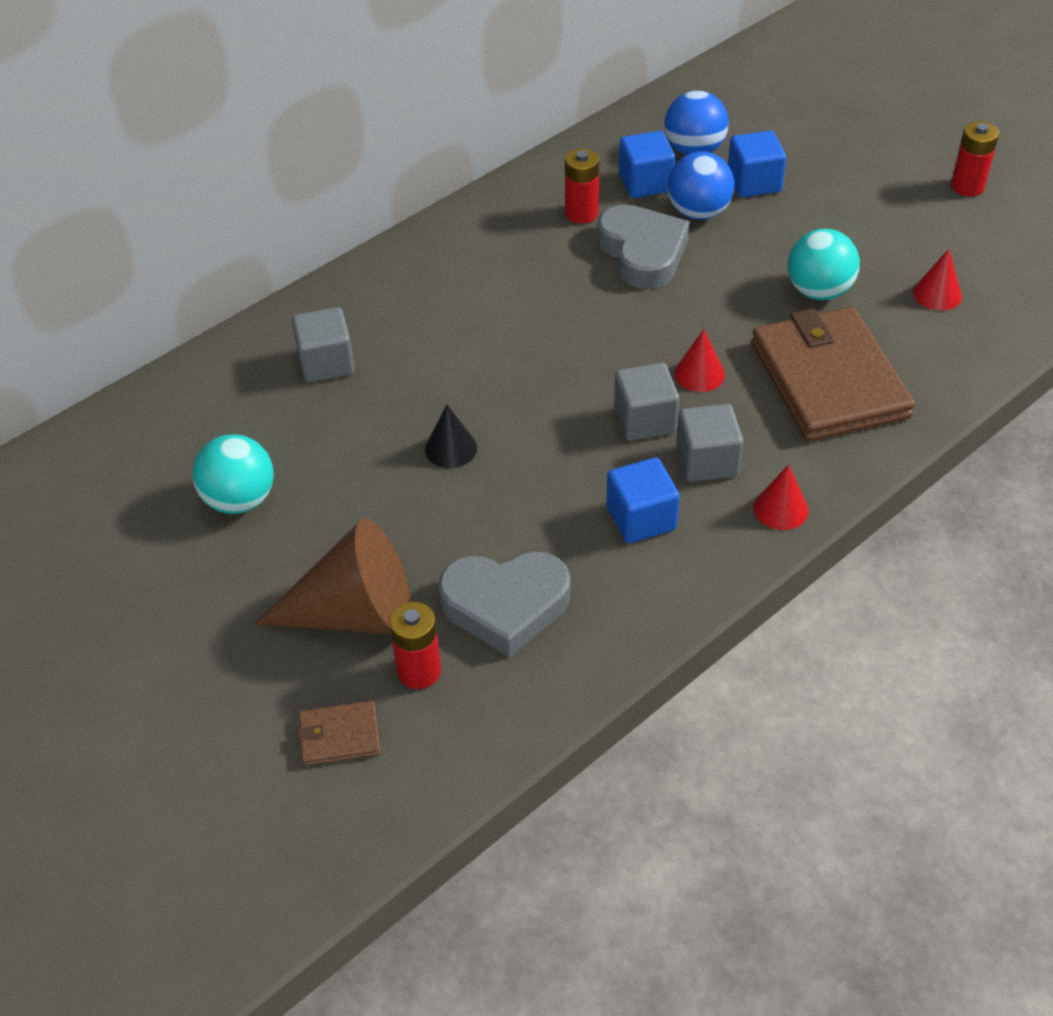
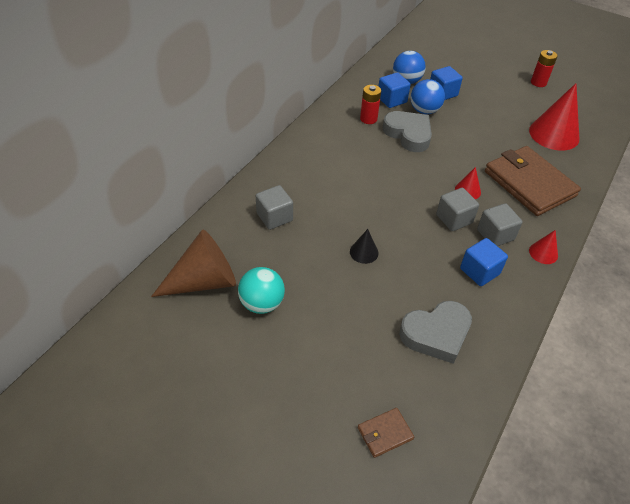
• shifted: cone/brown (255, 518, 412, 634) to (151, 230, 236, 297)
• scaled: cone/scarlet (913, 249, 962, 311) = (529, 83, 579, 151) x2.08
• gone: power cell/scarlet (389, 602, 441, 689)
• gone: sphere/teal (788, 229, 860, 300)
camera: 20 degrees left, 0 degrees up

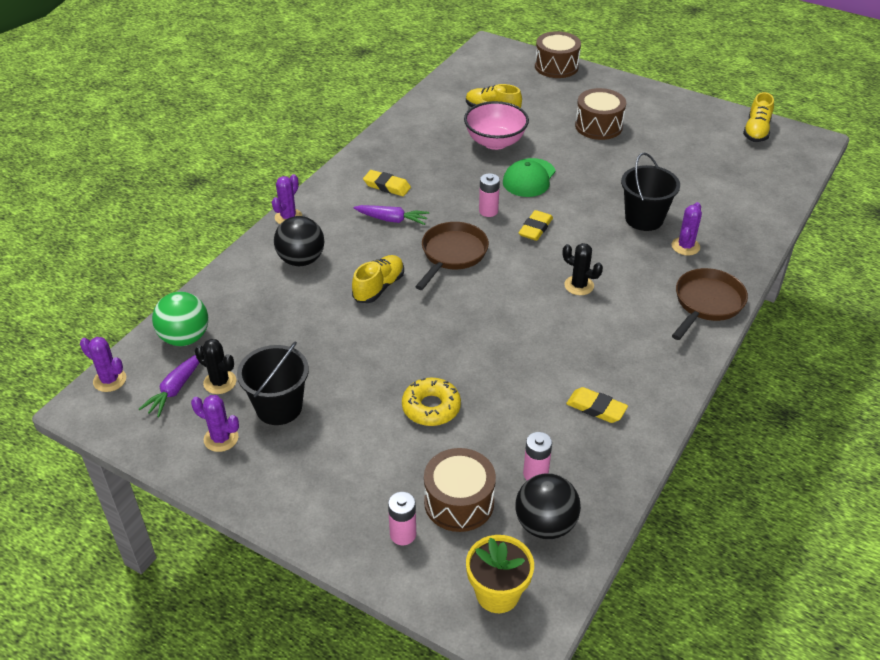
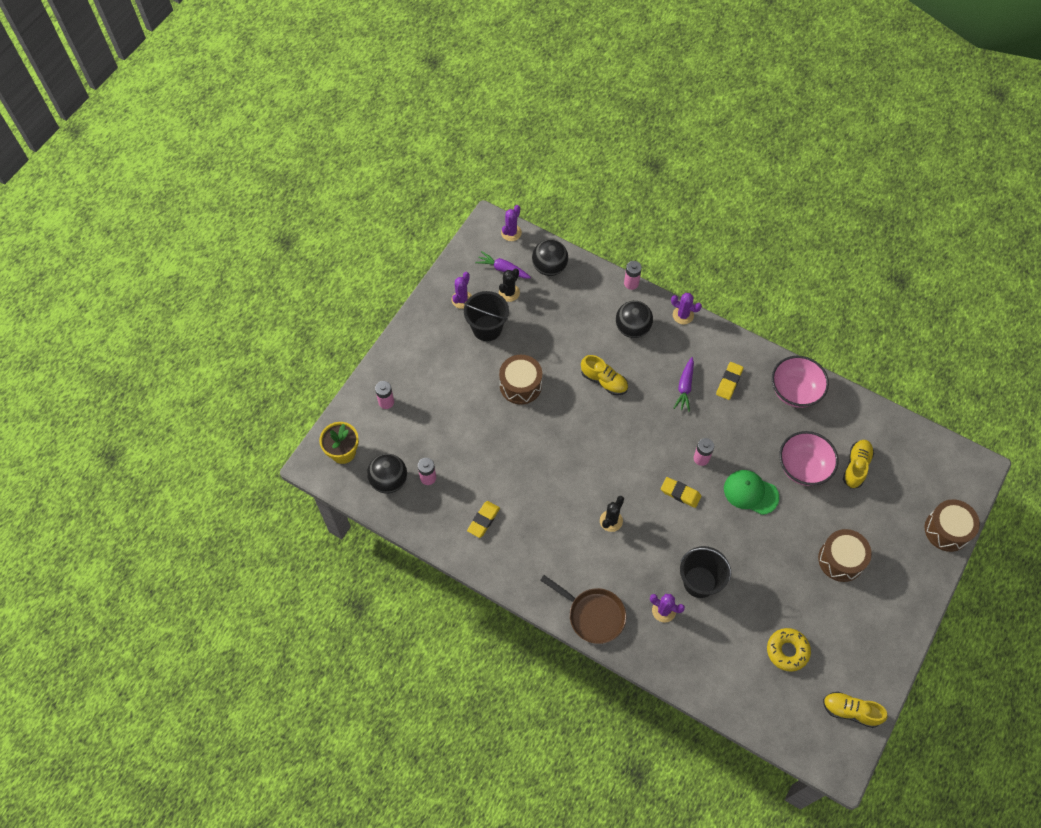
• shifted: snare drum/brown (424, 448, 496, 532) to (499, 355, 542, 405)
• repainted: sphere/leaf-green (152, 292, 208, 346) to sphere/ebony (532, 239, 568, 276)
• new: power cell/rose-pink (624, 261, 642, 290)
• shifted: doughnut/yellow (402, 378, 461, 426) to (767, 628, 811, 672)
• new: deep dish/rose-pink (772, 356, 829, 408)
• gone: pan/brown (415, 222, 489, 290)
camera: 90 degrees right, 20 degrees up

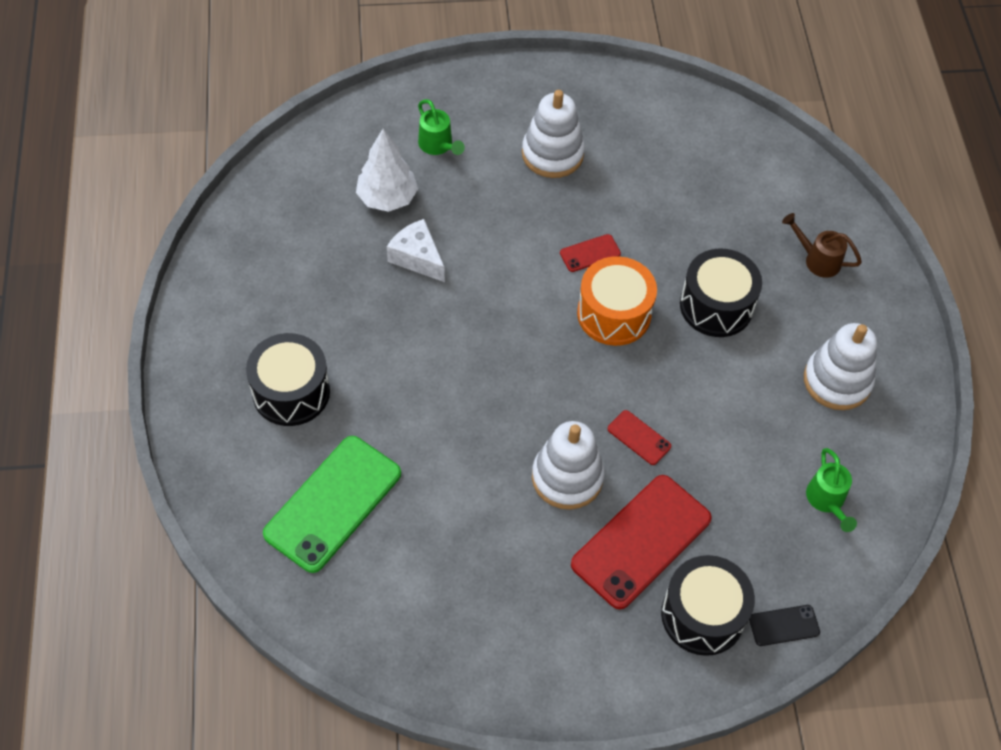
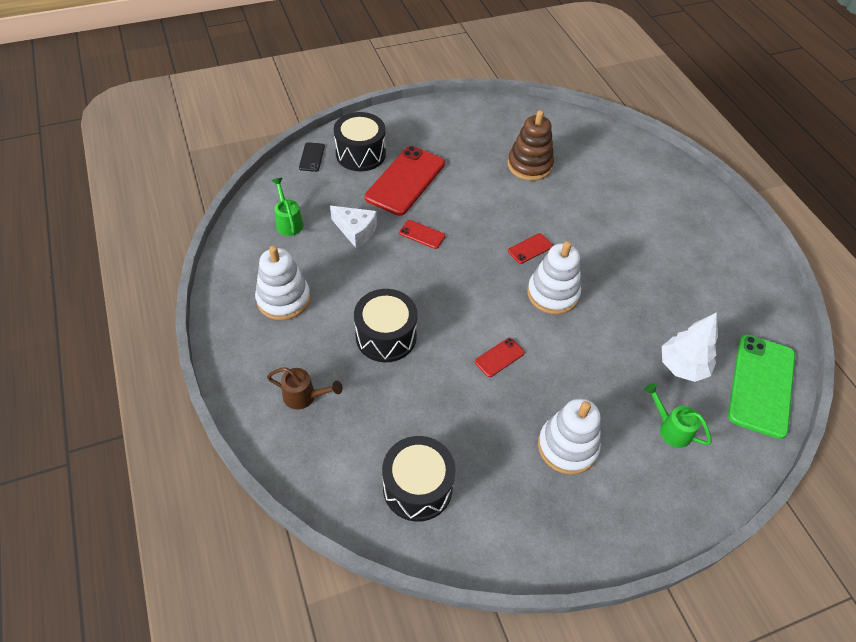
• rotated: smartphone/ebony (749, 605, 820, 646) = (299, 142, 325, 172) 60 degrees counterclockwise
• shifted: cheese/white (387, 219, 445, 282) to (330, 206, 377, 248)
• shifted: snare drum/ebony (246, 333, 330, 426) to (382, 436, 456, 522)
• new: stacking rings/brown (508, 110, 554, 181)
• new: smartphone/scarlet (508, 233, 553, 264)
• shifted: stacking rings/white (532, 421, 605, 510) to (527, 241, 581, 314)
• shifted: smartphone/leaf-green (263, 436, 401, 573) to (728, 335, 795, 439)
• gone: snare drum/orange-coloured (577, 256, 657, 346)
camera: 165 degrees right, 5 degrees down

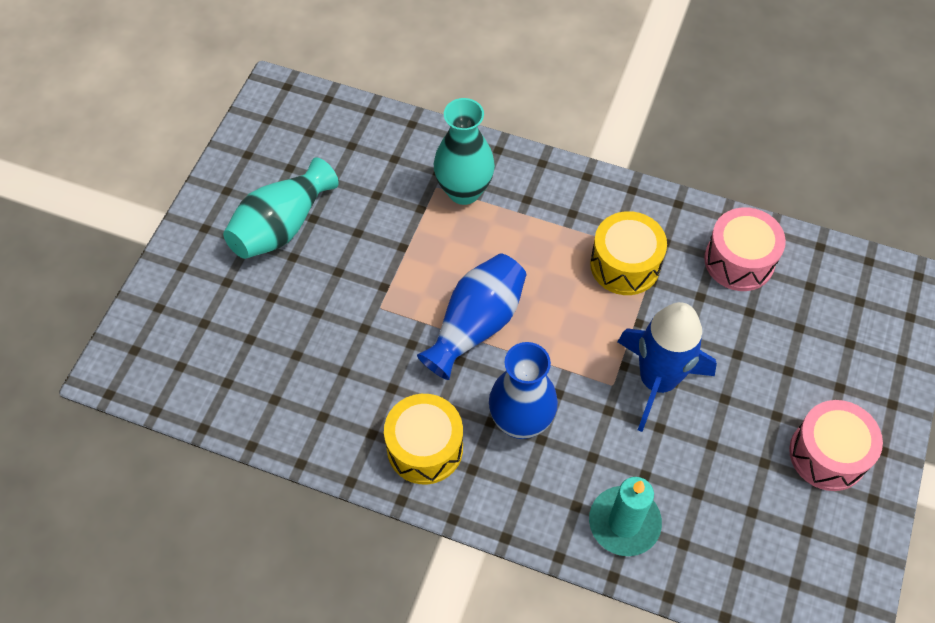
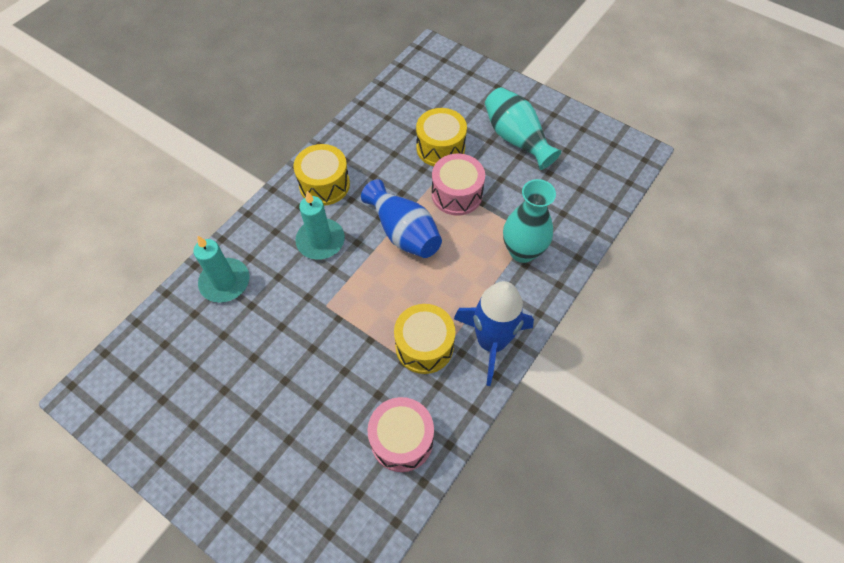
• swapped: tall vase/royal blue (489, 342, 558, 439) to candle/teal (295, 191, 345, 260)
• new: snare drum/yellow (416, 108, 467, 166)
• shifted: snare drum/rose-pink (789, 400, 883, 491) to (432, 154, 485, 216)
• shifted: toy rocket/royal blue (617, 302, 717, 432) to (454, 281, 534, 386)
camera: 105 degrees right, 0 degrees up

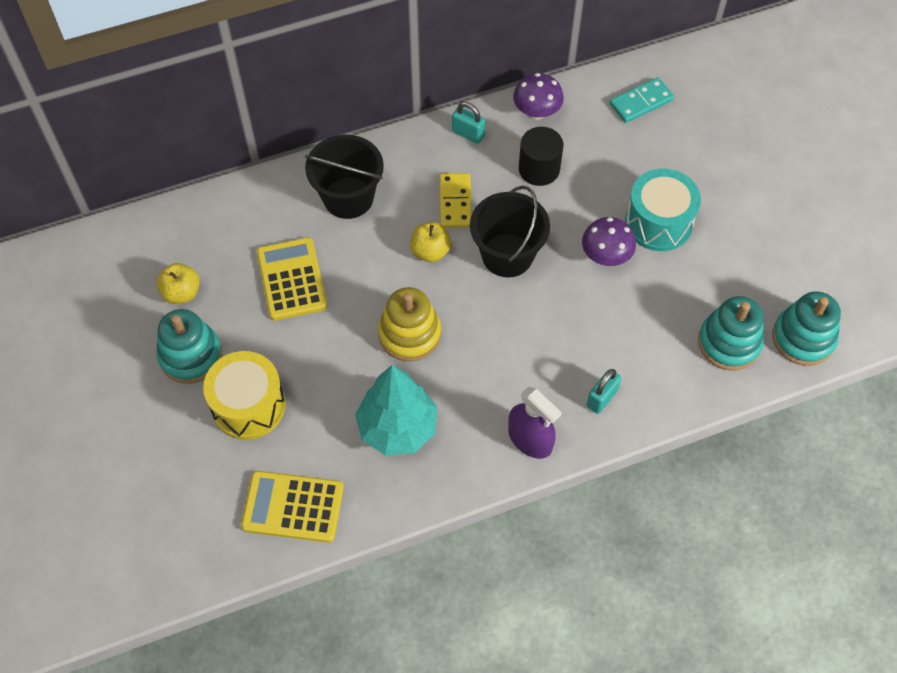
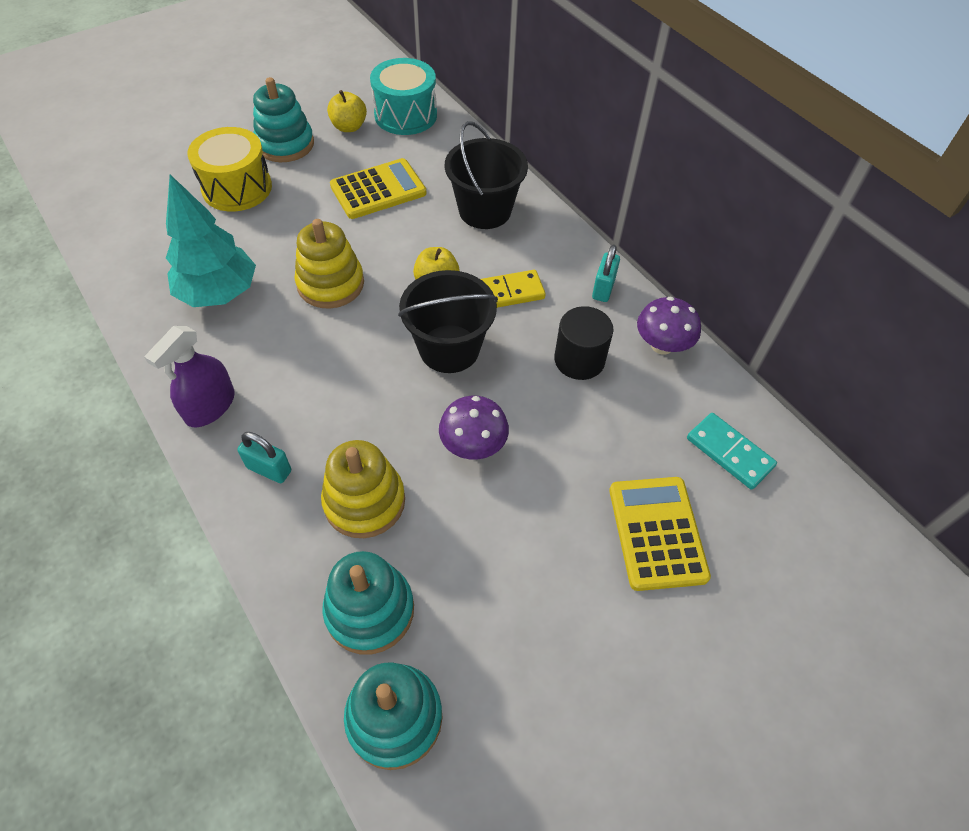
• new: stacking rings/yellow (321, 440, 405, 538)
• shifted: snare drum/teal (625, 169, 701, 251) to (370, 58, 437, 135)
• shifted: calculator/yellow (241, 471, 344, 543) to (609, 477, 711, 591)
camera: 75 degrees right, 5 degrees down

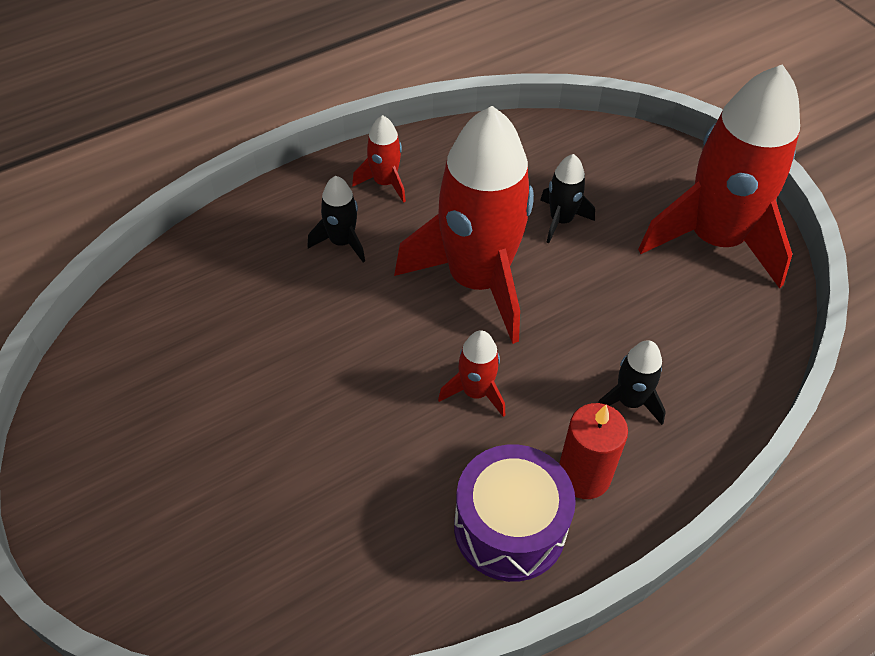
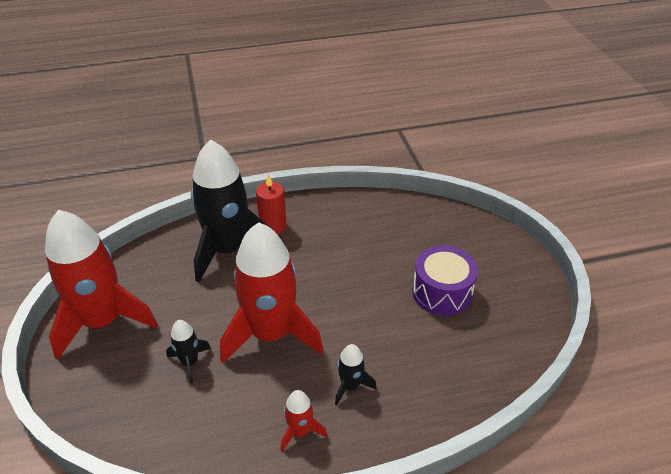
• scaled: toy rocket/ebony (598, 340, 666, 425) = (191, 139, 272, 283) x2.35
• shifted: snare drum/royal purple (454, 444, 576, 582) to (412, 245, 478, 316)
• gone: toy rocket/scarlet (438, 330, 505, 417)
camera: 160 degrees left, 10 degrees down

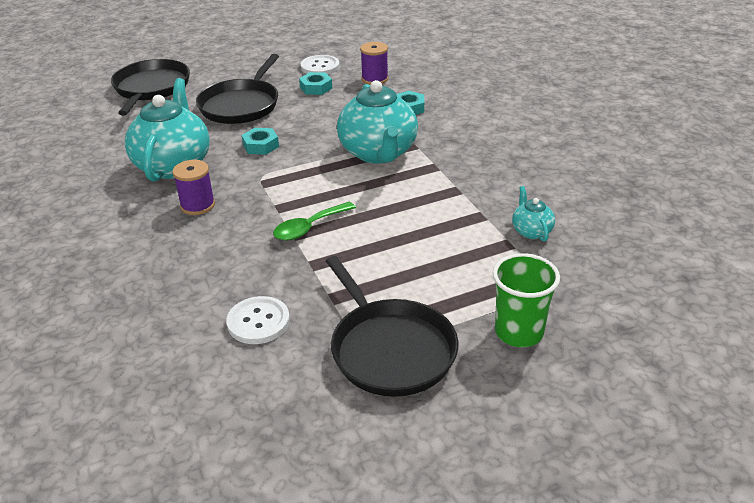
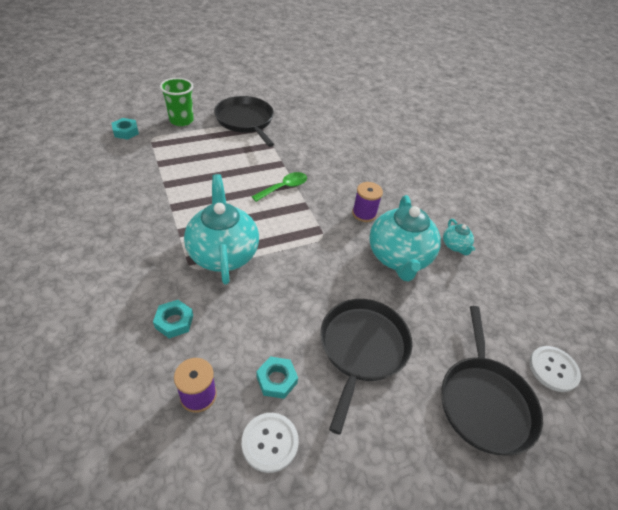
• shifted: hexagon nut/teal (242, 128, 279, 155) to (112, 118, 139, 140)
• shifted: teapot/teal (512, 186, 555, 242) to (443, 219, 475, 255)
• shifted: shirt button/white (226, 296, 290, 344) to (529, 346, 581, 392)
camera: 175 degrees right, 10 degrees up

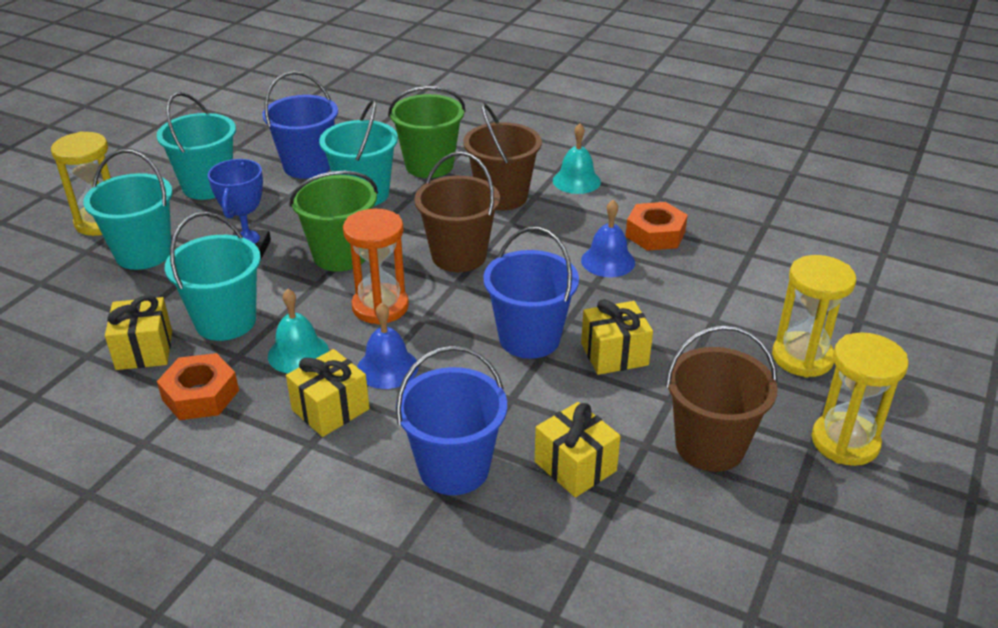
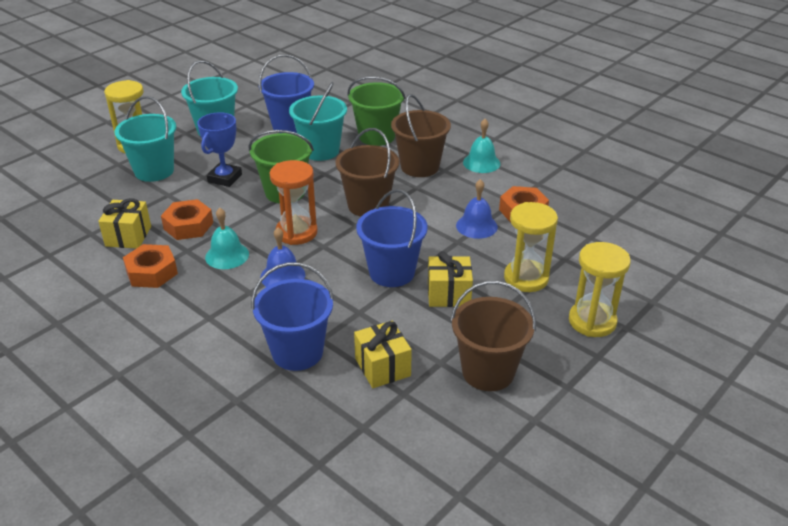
• swapped: bucket/teal (165, 212, 261, 341) to hexagon nut/orange-coloured (161, 199, 213, 240)
• shifted: hourglass/yellow (812, 332, 909, 466) to (504, 202, 558, 292)
• gone: present/yellow (286, 349, 370, 437)
camera: 15 degrees right, 0 degrees up

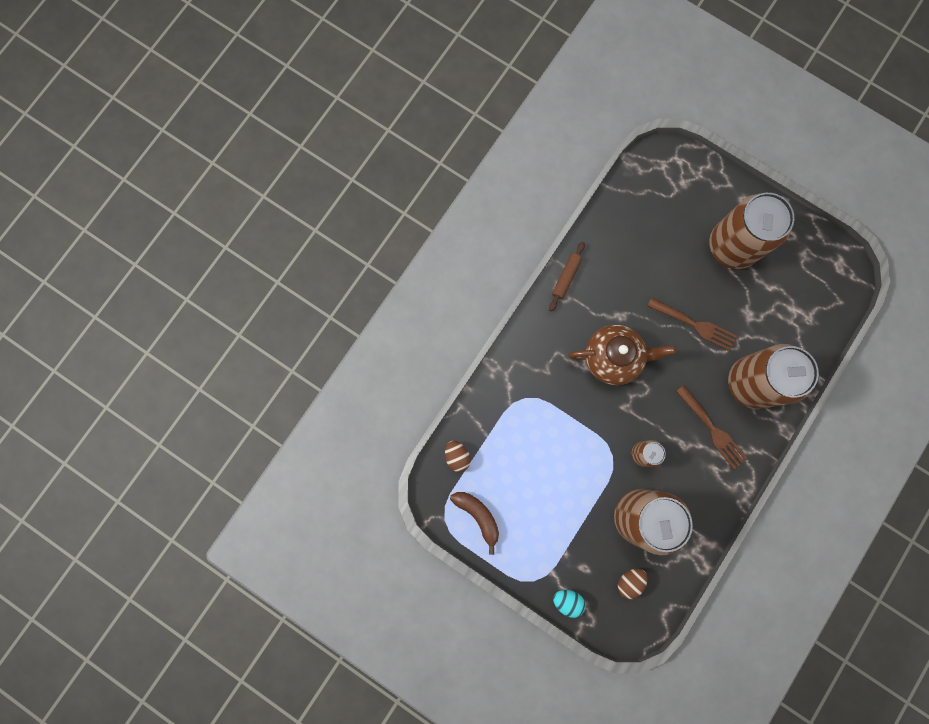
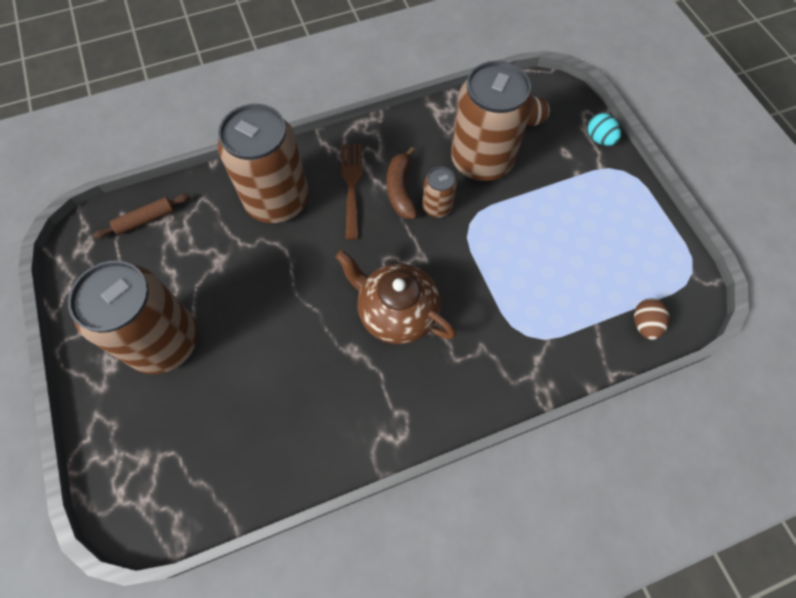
• shifted: dough roller/brown (549, 242, 585, 311) to (93, 194, 190, 239)
• shifted: banana/brown (450, 492, 499, 555) to (387, 147, 417, 219)
• gone: dinner fork/brown (647, 297, 737, 351)
camera: 145 degrees left, 15 degrees down

